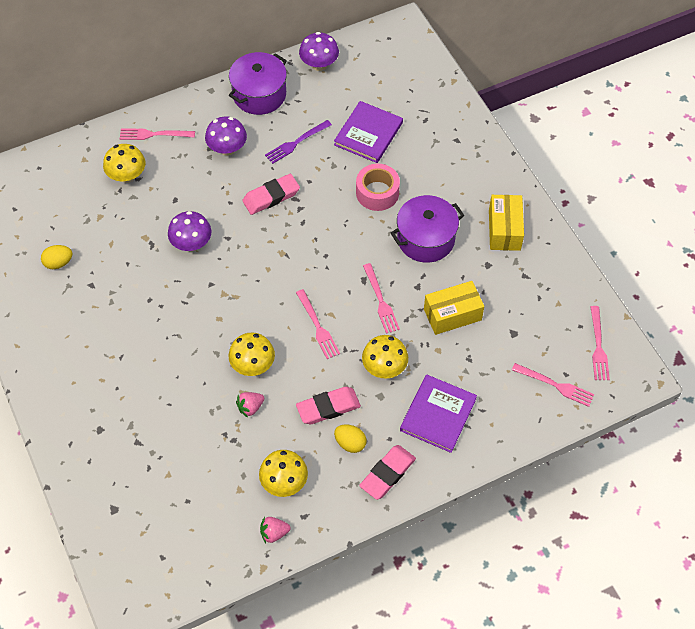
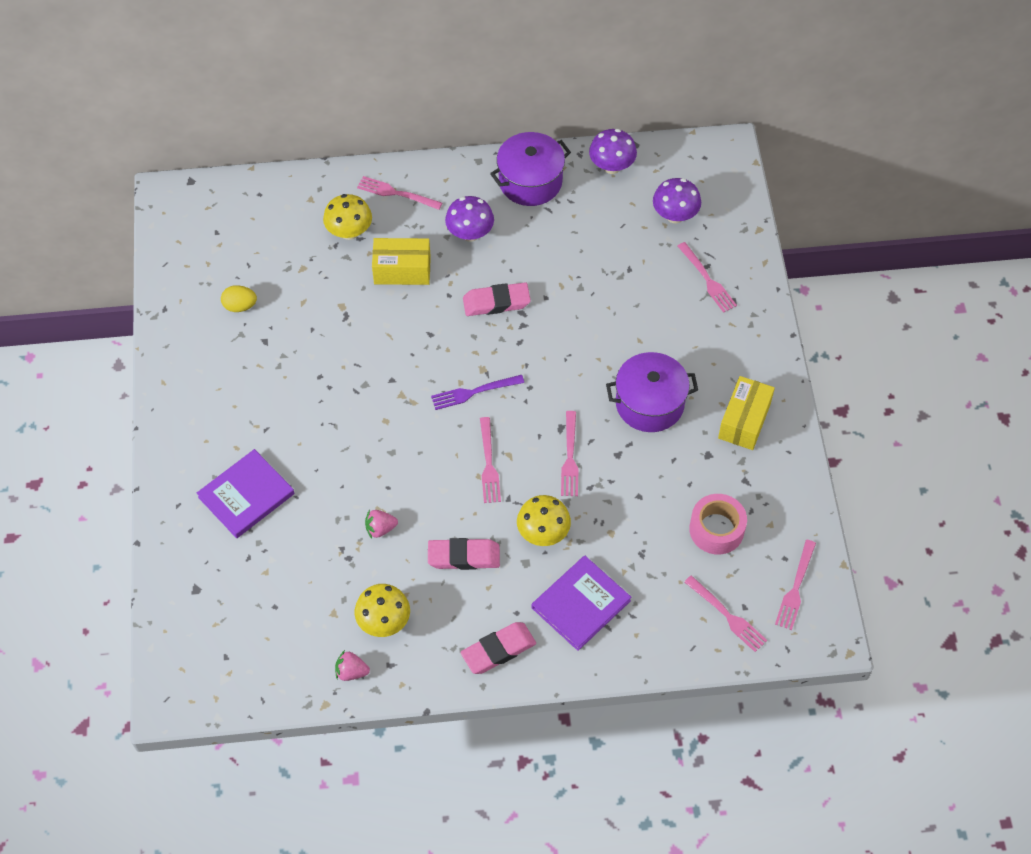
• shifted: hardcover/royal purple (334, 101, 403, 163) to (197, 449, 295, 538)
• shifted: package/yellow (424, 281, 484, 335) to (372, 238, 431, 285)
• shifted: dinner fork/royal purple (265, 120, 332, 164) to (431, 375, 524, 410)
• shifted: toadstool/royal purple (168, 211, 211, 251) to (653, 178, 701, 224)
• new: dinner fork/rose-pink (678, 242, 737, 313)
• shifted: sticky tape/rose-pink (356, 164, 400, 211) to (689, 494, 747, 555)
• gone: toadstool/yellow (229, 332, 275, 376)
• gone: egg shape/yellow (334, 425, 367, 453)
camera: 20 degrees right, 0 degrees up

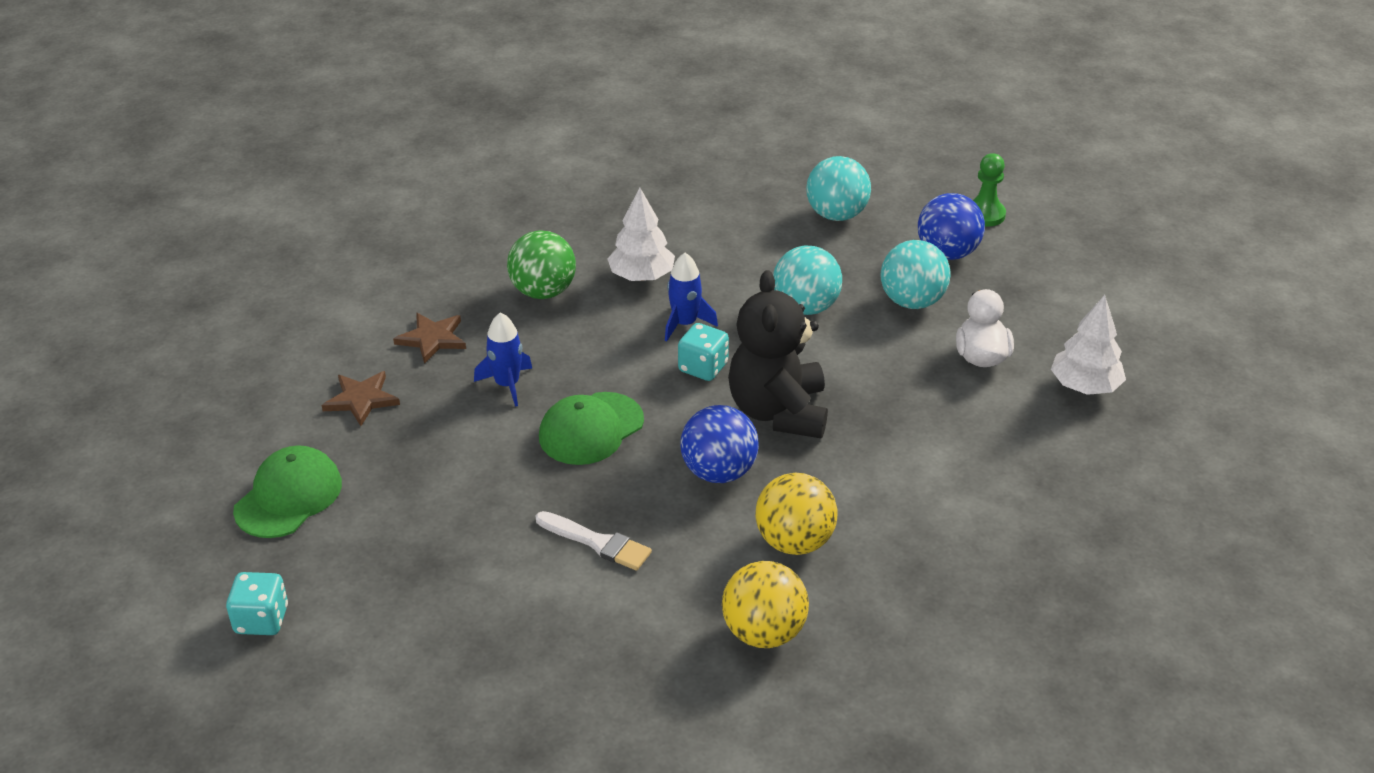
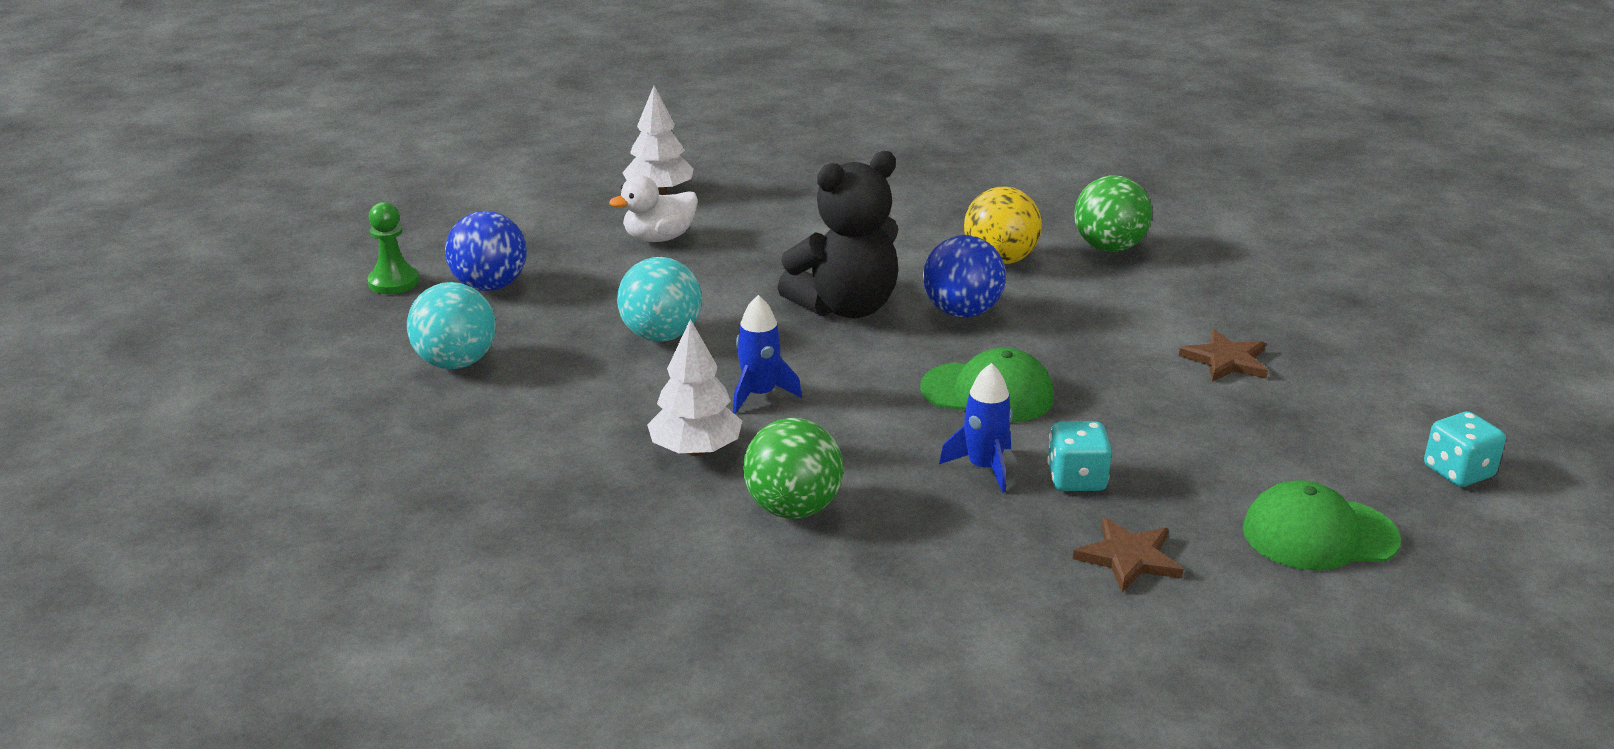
• shifted: game die/teal (678, 323, 729, 381) to (1047, 422, 1112, 491)
• repainted: sphere/yellow (722, 561, 809, 648) to sphere/leaf-green (1074, 175, 1152, 252)
• shifted: star/brown (393, 313, 466, 364) to (1179, 329, 1268, 382)
• gone: paint brush/white (536, 511, 652, 571)
• gone: sphere/teal (881, 240, 951, 309)
camera: 120 degrees left, 10 degrees down

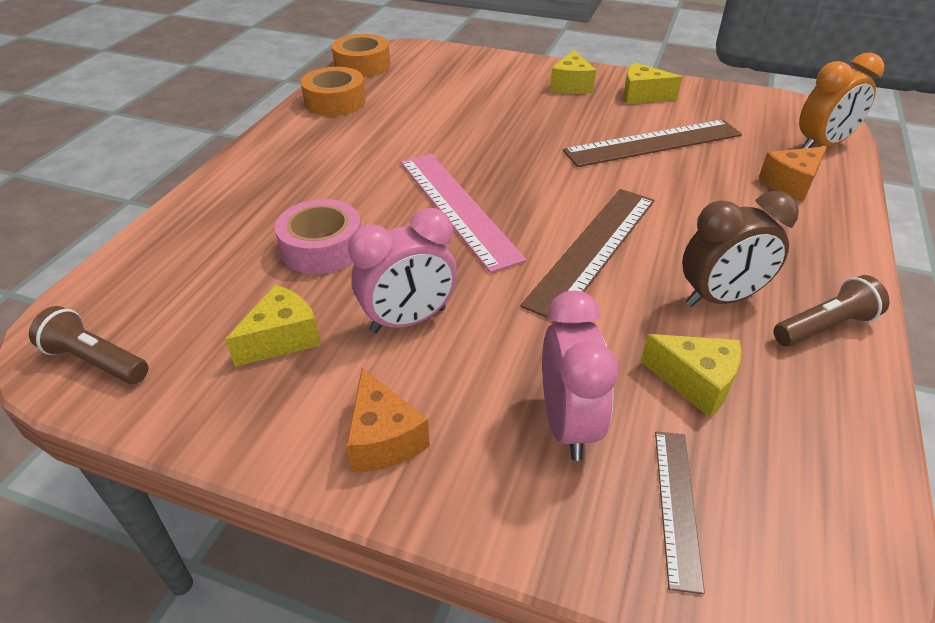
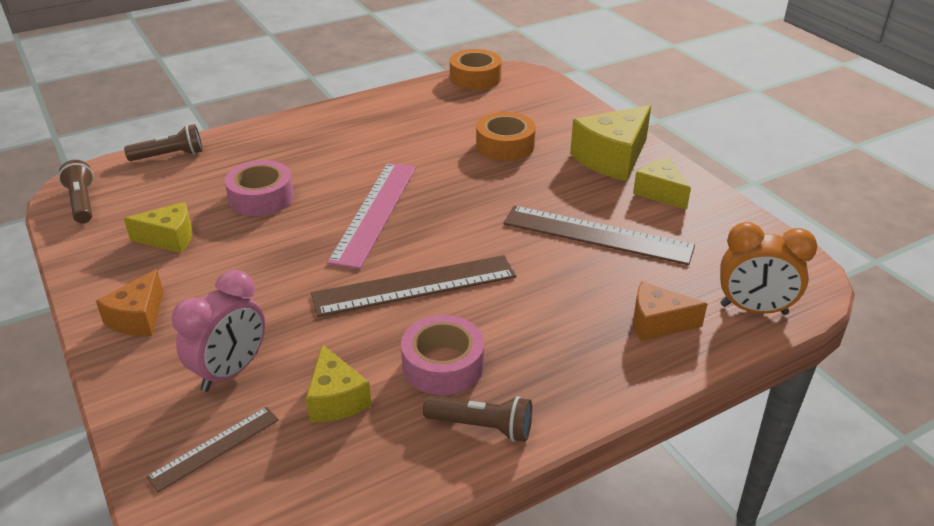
• new: flashlight/brown (124, 124, 203, 161)
• swapped: alarm clock/brown (682, 191, 799, 307) to sticky tape/rose-pink (401, 315, 484, 395)
• shifted: sticky tape/orange-coloured (301, 67, 366, 116) to (476, 112, 536, 161)
• scaled: cheese/yellow (550, 50, 596, 94) = (570, 105, 651, 181) x1.65
• gone: alarm clock/rose-pink (348, 208, 457, 333)
camera: 40 degrees right, 5 degrees down

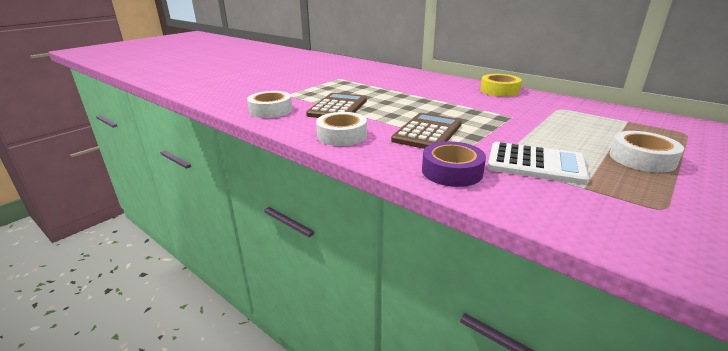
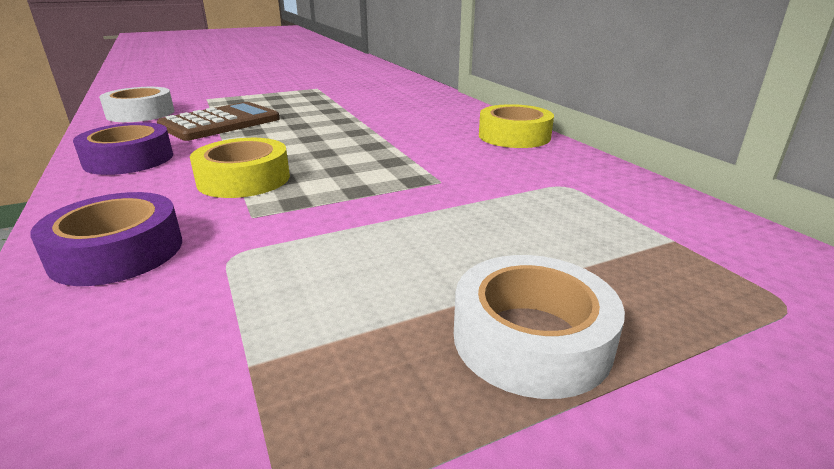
• repainted: sticky tape/white (316, 112, 367, 146) to sticky tape/royal purple (73, 122, 173, 175)
• swapped: calculator/brown (391, 113, 462, 149) to sticky tape/yellow (190, 138, 290, 198)
• gone: calculator/white (487, 142, 589, 185)
camera: 25 degrees right, 0 degrees up

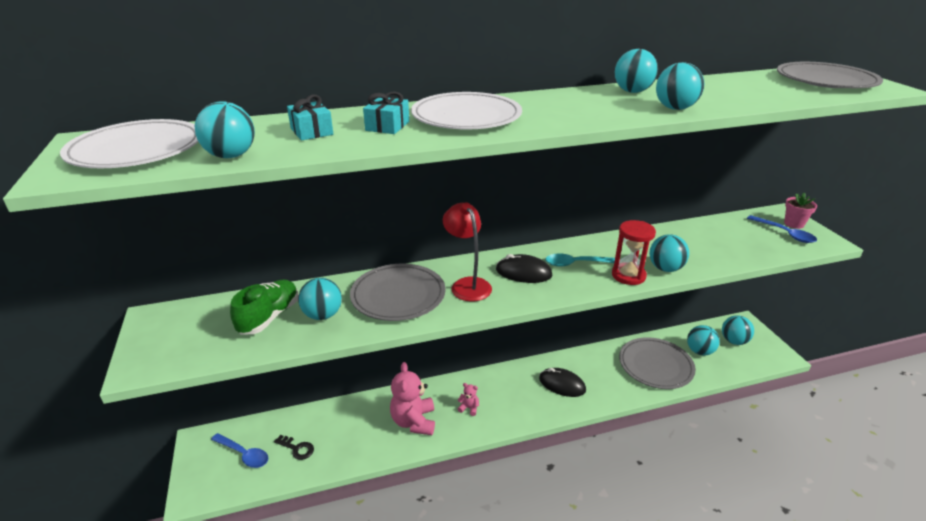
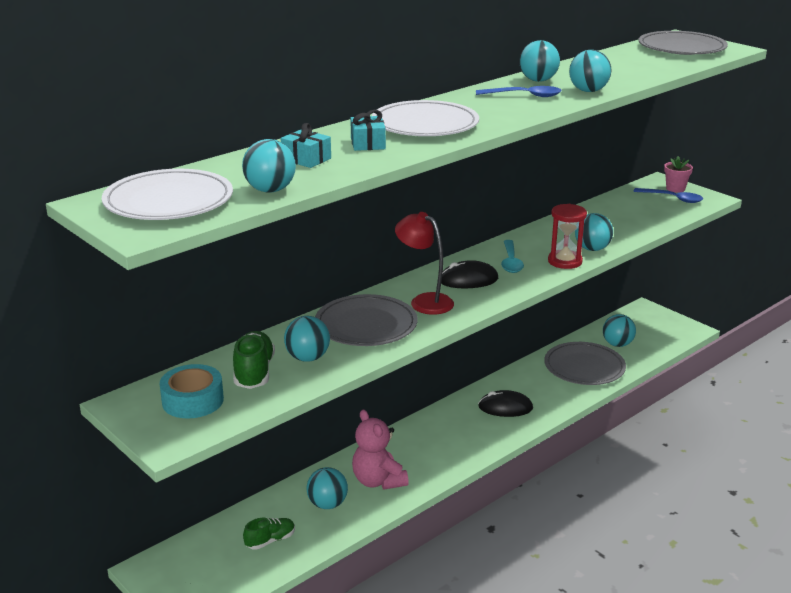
• new: sticky tape/teal (160, 364, 224, 418)
• swapped: door key/ebony (274, 435, 314, 460) to shoe/leaf-green (243, 518, 295, 550)
• shifted: sphere/teal (722, 315, 754, 345) to (306, 467, 348, 509)
• shifted: teaspoon/royal blue (211, 433, 268, 468) to (476, 86, 562, 97)
• rotated: teaspoon/teal (545, 253, 615, 267) = (501, 240, 524, 273) 60 degrees counterclockwise
• gone: teddy bear/rose-pink (458, 383, 479, 416)
camera: 25 degrees left, 5 degrees down

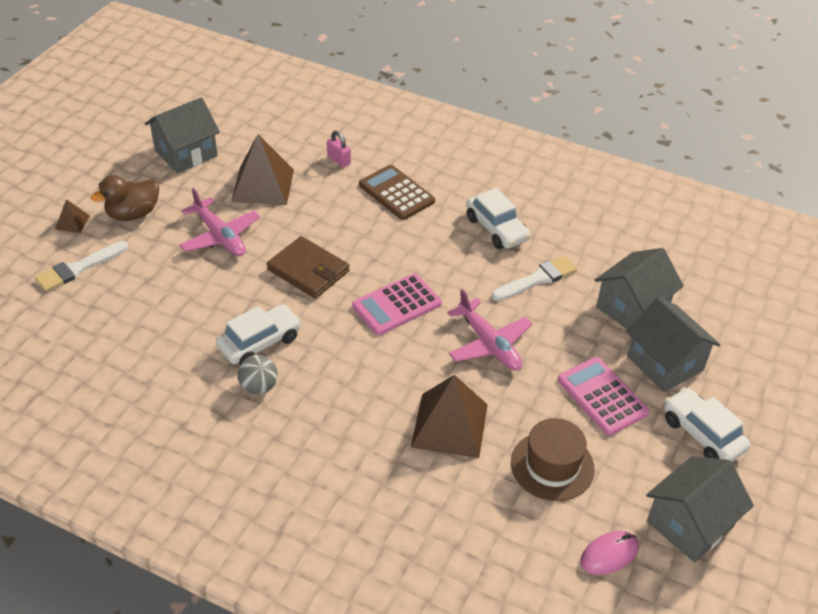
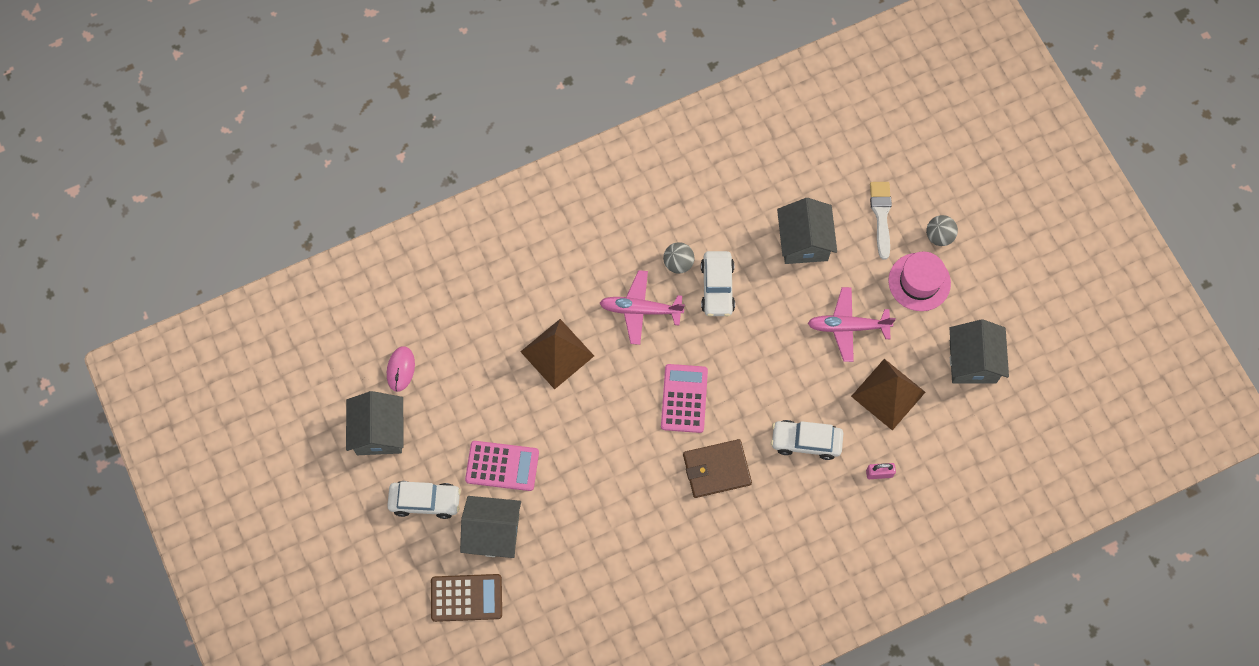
• shifted: calculator/brown (359, 165, 435, 220) to (431, 574, 502, 622)
• shifted: plane/rose-pink (447, 289, 532, 371) to (600, 270, 685, 345)
• shifted: wallet/brown (267, 236, 349, 299) to (683, 439, 752, 498)
• shifted: automobile/white (466, 188, 530, 249) to (771, 420, 843, 460)
• shifted: toy house/ash-grey (595, 248, 684, 329) to (777, 198, 837, 264)
• swapped: toy duck/brown (91, 175, 159, 221) to hat/rose-pink (888, 252, 951, 311)
• swapped: pyramid/brown (55, 199, 90, 233) to sphere/ash-grey (926, 215, 958, 246)
• gone: paint brush/white (492, 256, 577, 301)
• gone: hat/brown (511, 418, 595, 501)
camera: 130 degrees right, 25 degrees up

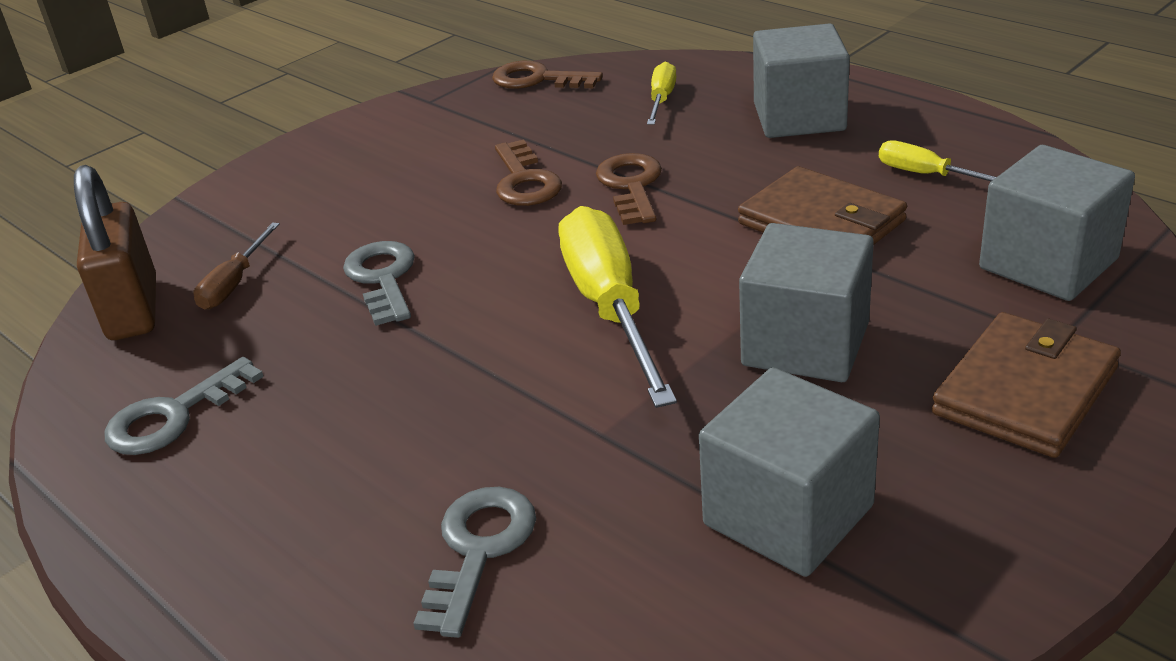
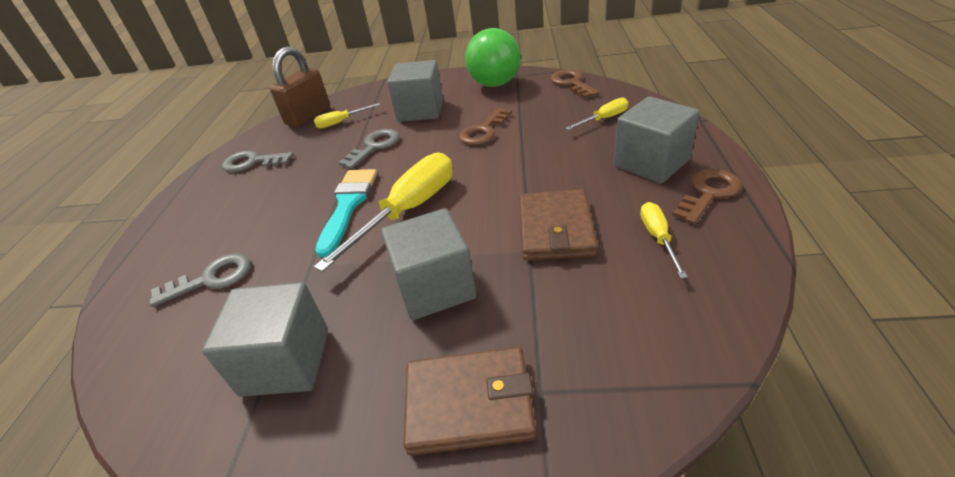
• repainted: screwdriver/brown (193, 222, 280, 310) to screwdriver/yellow (314, 103, 380, 128)
• new: paint brush/teal (315, 169, 377, 258)
• shifted: cube/ash-grey (979, 145, 1135, 301) to (387, 60, 443, 122)
• new: sphere/leaf-green (465, 28, 521, 87)
• shifted: door key/brown (596, 153, 662, 225) to (672, 169, 742, 224)
camera: 50 degrees right, 5 degrees up

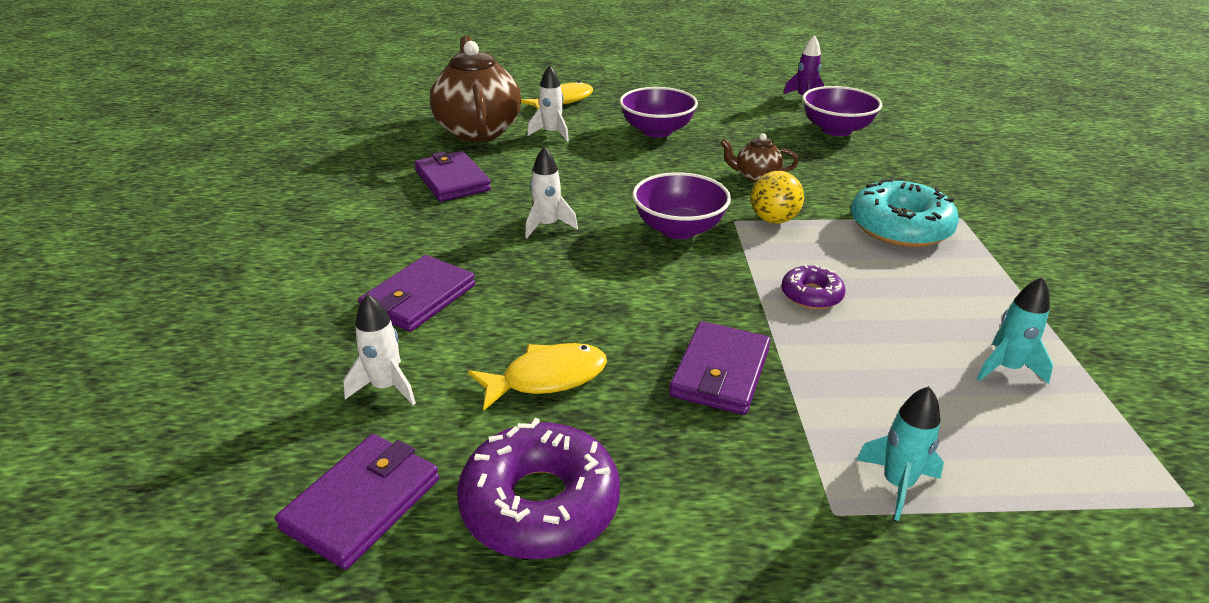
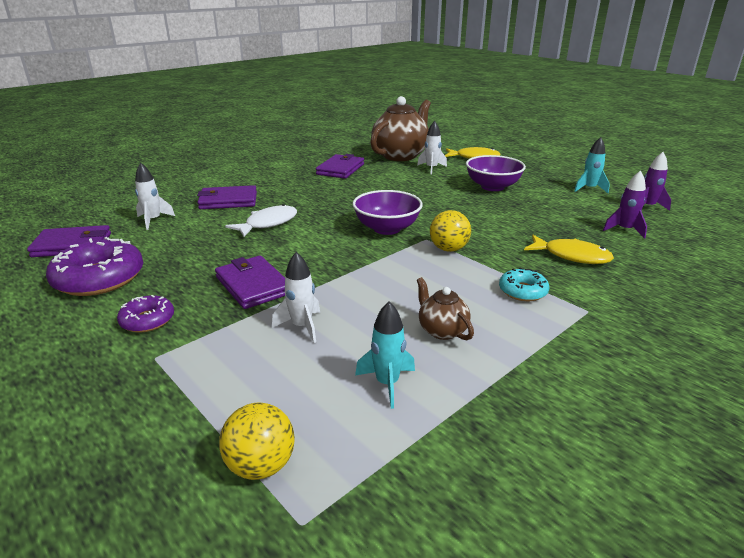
• shifted: doughnut/royal purple (781, 264, 845, 309) to (117, 295, 174, 332)
• rotated: wallet/royal purple (669, 321, 771, 415) = (215, 255, 285, 309) 75 degrees clockwise
• new: sphere/yellow (219, 403, 295, 480)
• new: fish figure/white (225, 204, 297, 237)
• shifted: toy rocket/white (525, 146, 578, 238) to (272, 252, 320, 343)
• shifted: teapot/brown (720, 133, 799, 182) to (417, 277, 474, 340)
• scaled: doughnut/teal (851, 177, 959, 247) = (499, 268, 549, 301) x0.54
• shifted: fish figure/yellow (468, 343, 607, 411) to (524, 235, 614, 264)
• shifted: toy rocket/teal (856, 386, 944, 521) to (574, 137, 610, 193)
• swapped: deep dish/royal purple (802, 86, 882, 136) to toy rocket/royal purple (603, 170, 647, 239)
camera: 50 degrees right, 5 degrees down

